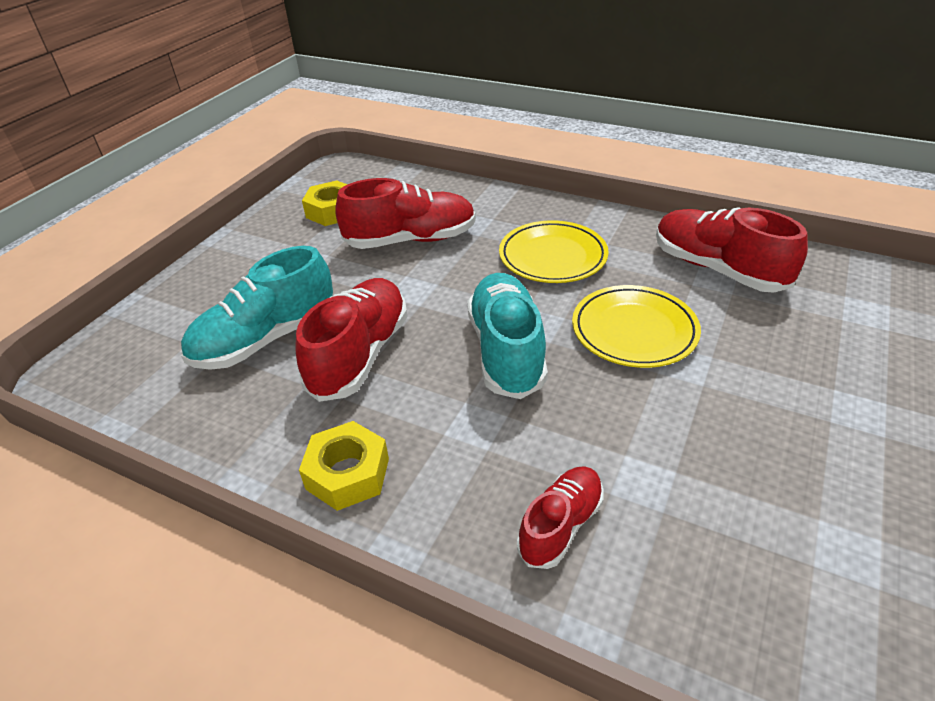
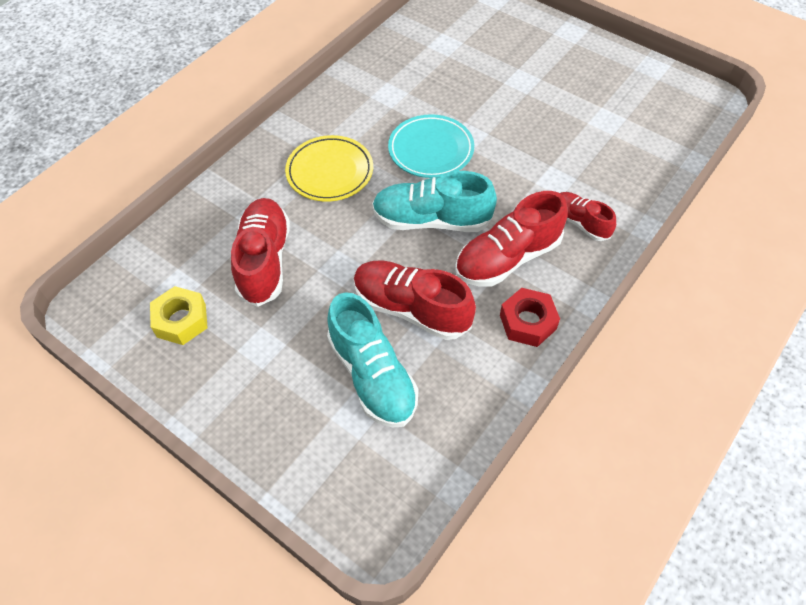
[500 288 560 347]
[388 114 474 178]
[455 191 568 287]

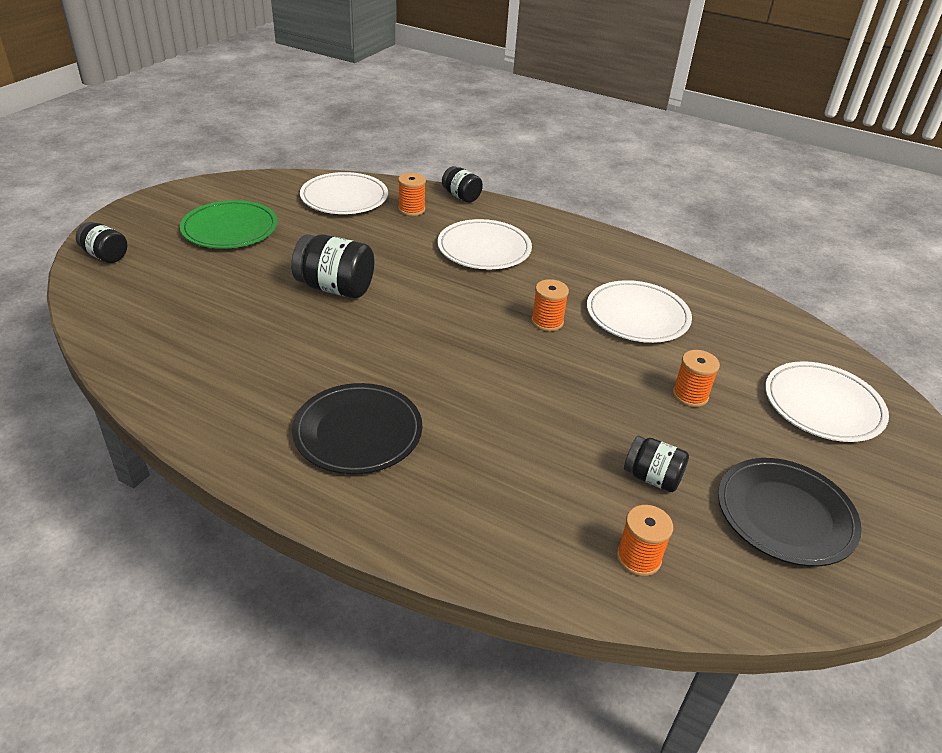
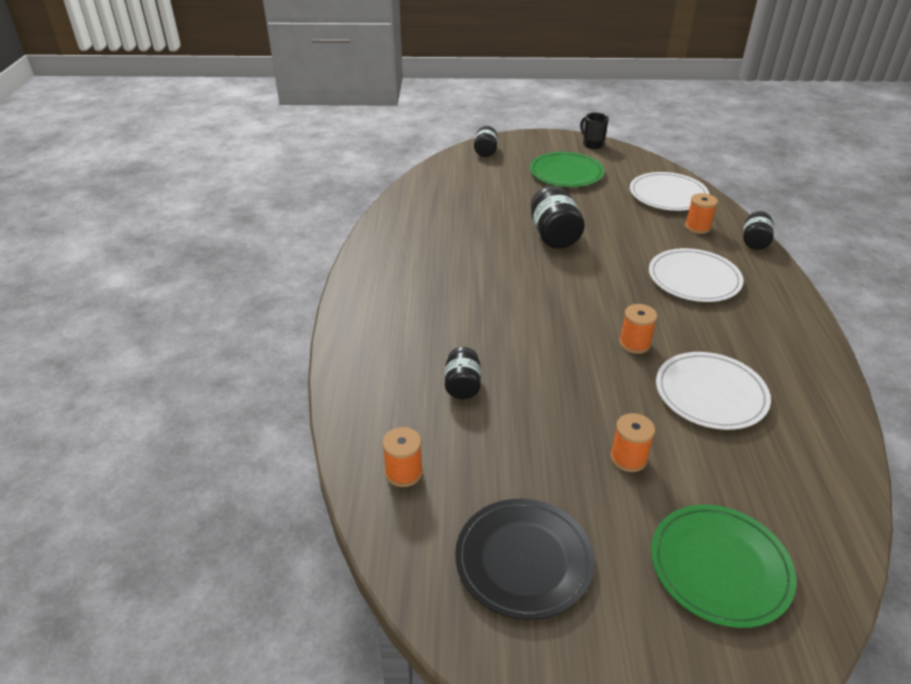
[292 383 422 474] (first image)
[445 347 481 399]
[651 505 797 628]
[580 113 609 149]

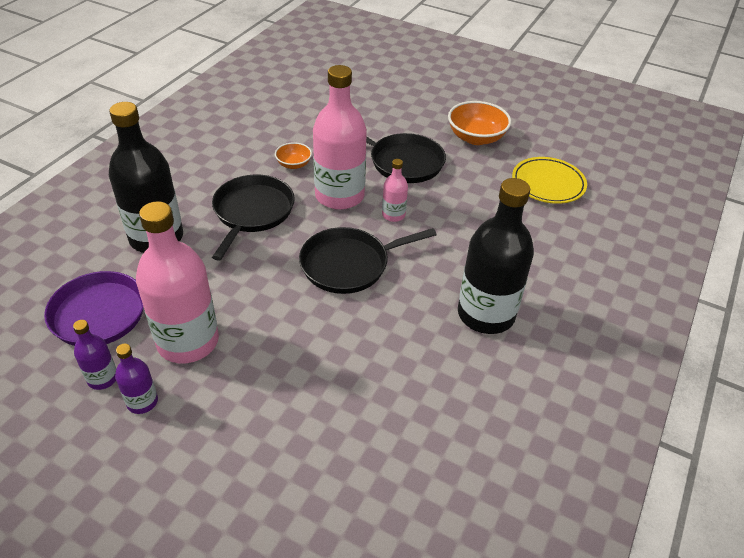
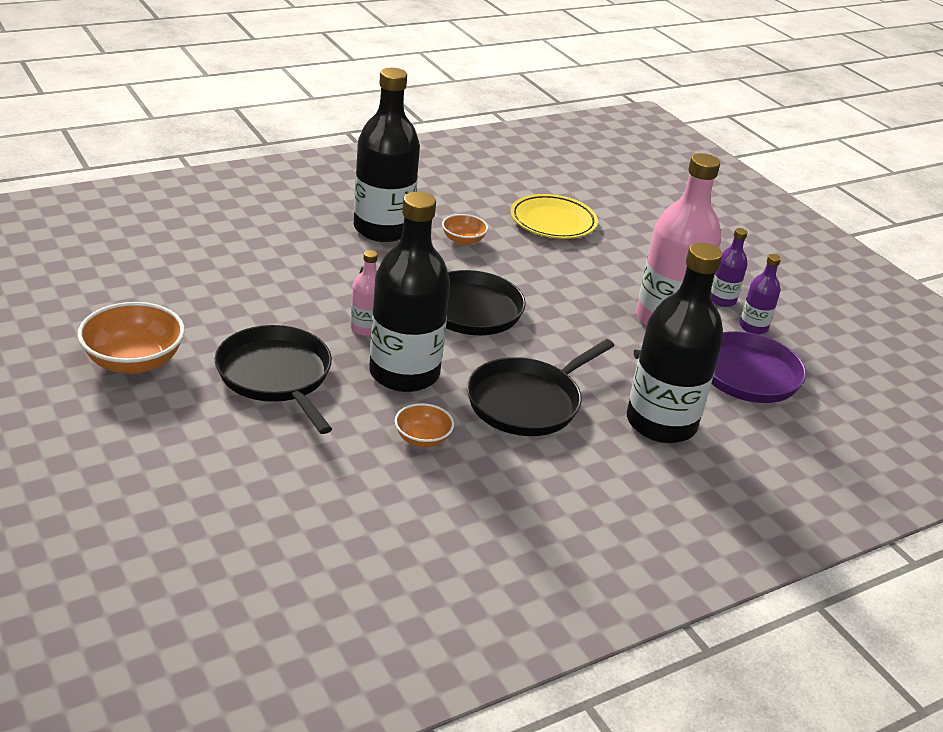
[369 192 450 392]
[510 194 598 239]
[442 214 488 245]

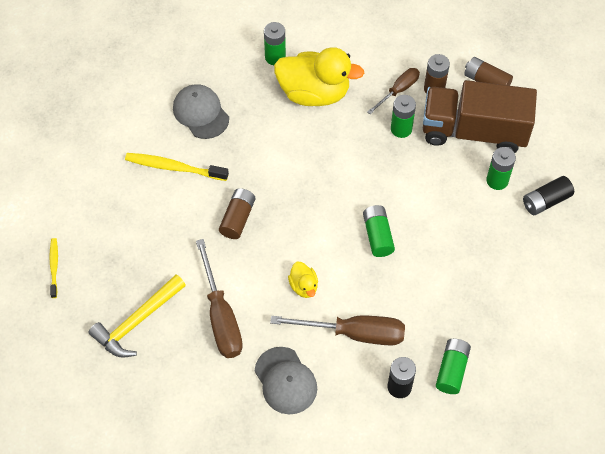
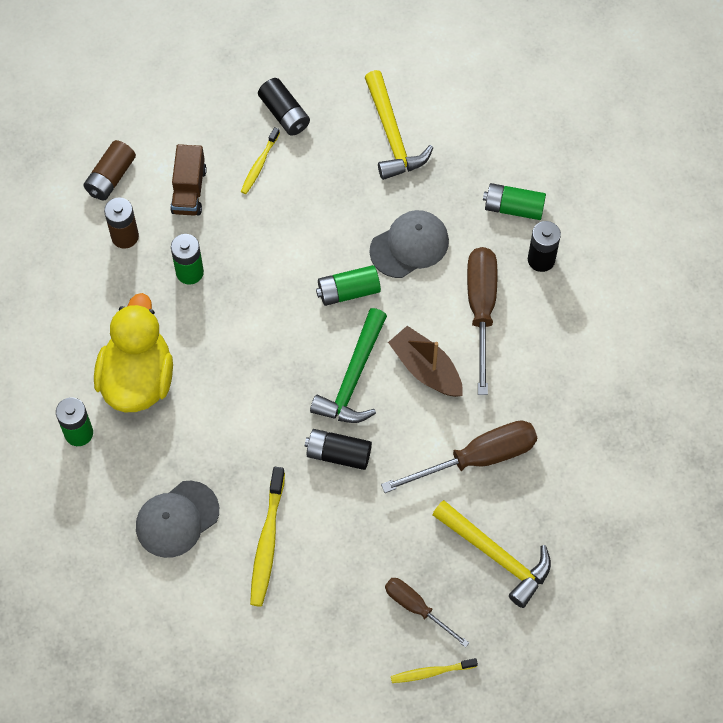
[305 429 372 470]
[370 210 449 278]
[388 326 463 397]
[385 578 469 647]
[170 144 207 216]
[241 127 280 194]
[310 308 387 423]
[365 70 434 180]

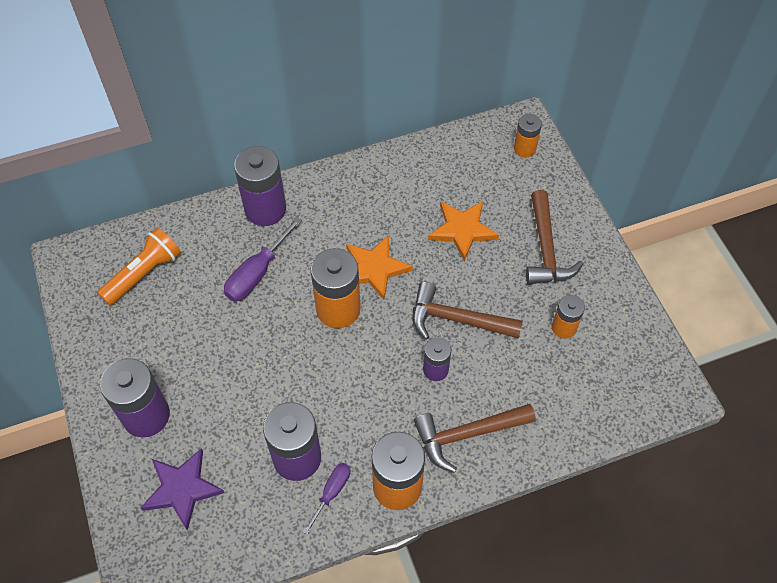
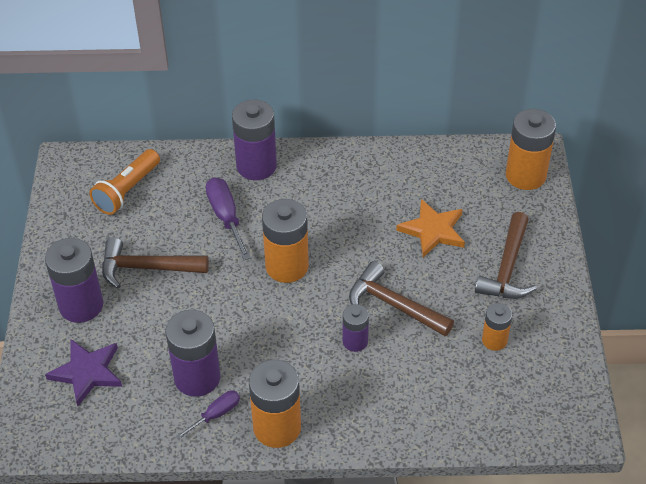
[89 149 160 215]
[206 177 251 260]
[346 235 413 300] (first image)
[102 237 209 289]
[505 109 556 190]

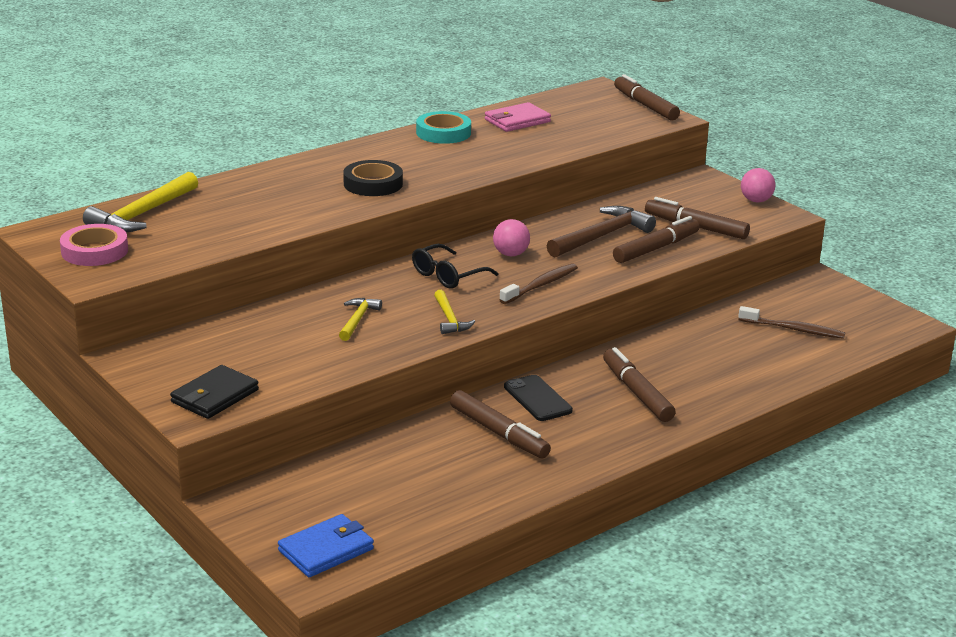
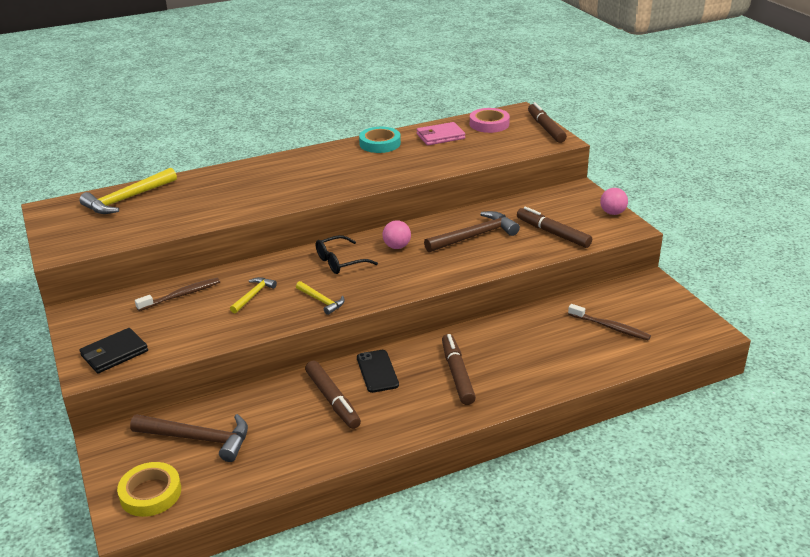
[470 108 510 133]
[117 462 181 517]
[343 160 403 196] (first image)
[296 281 345 315]
[135 278 220 311]
[613 216 700 263] (first image)
[130 414 248 462]

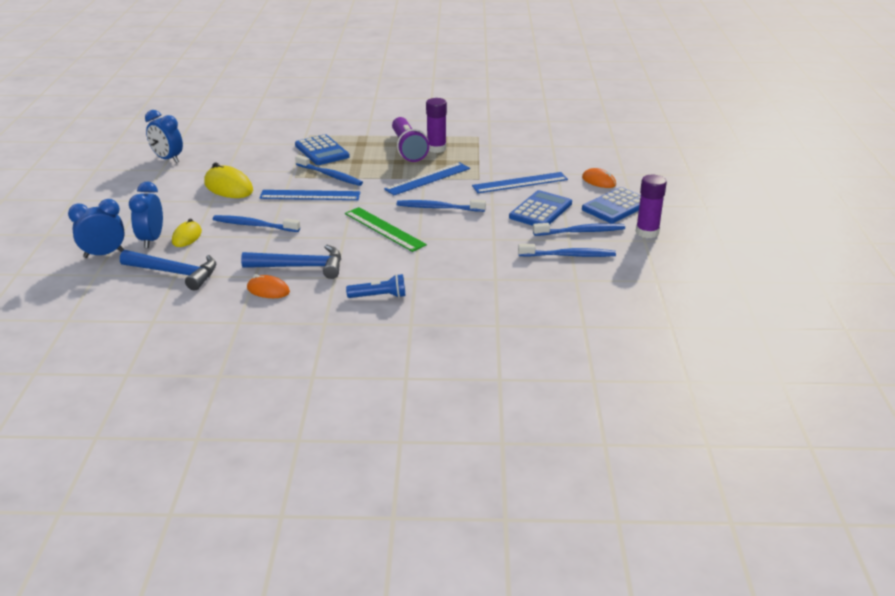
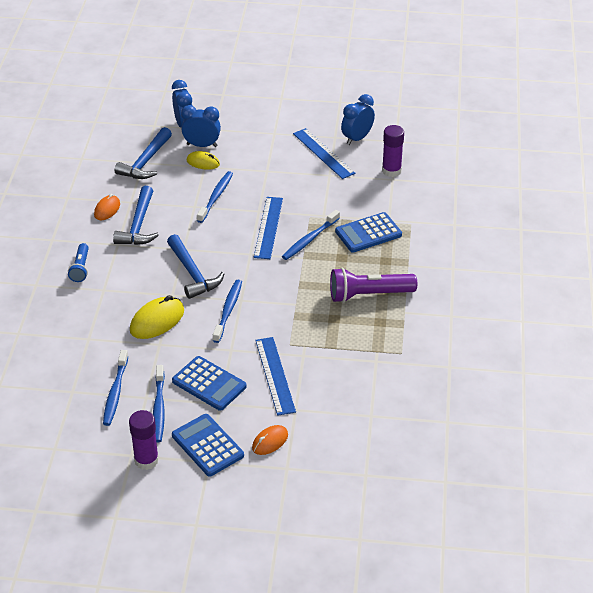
[130 295 184 339]
[167 234 225 299]
[293 128 355 179]
[382 125 404 177]

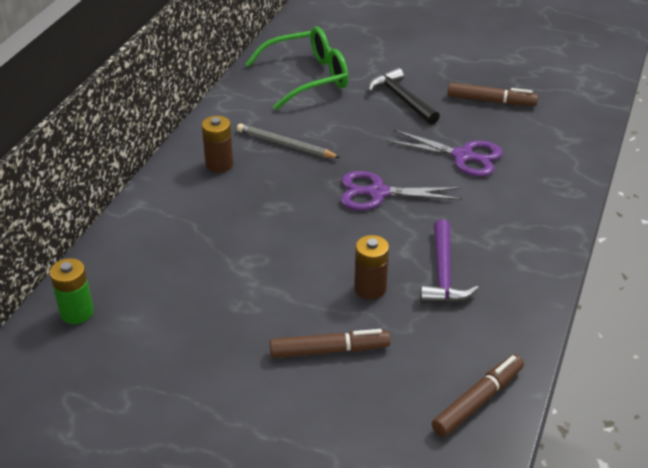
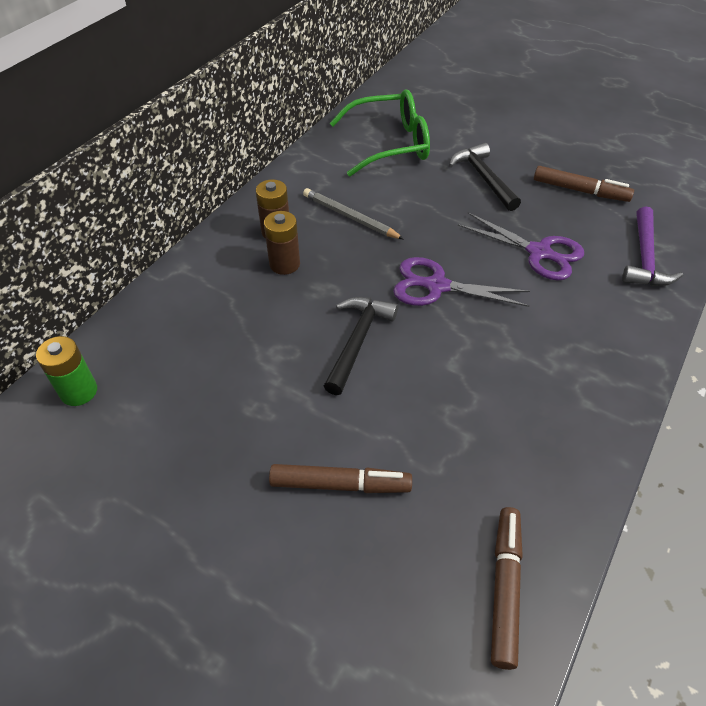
[264 211 300 275]
[622 207 683 286]
[491 507 523 670]
[324 297 398 395]

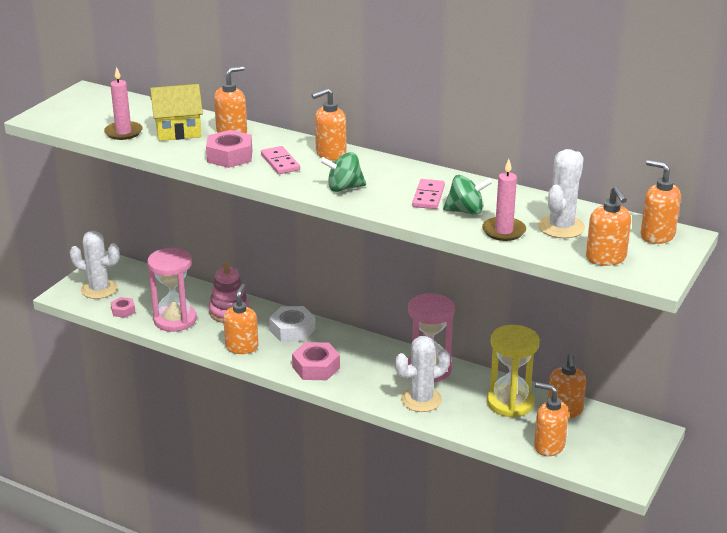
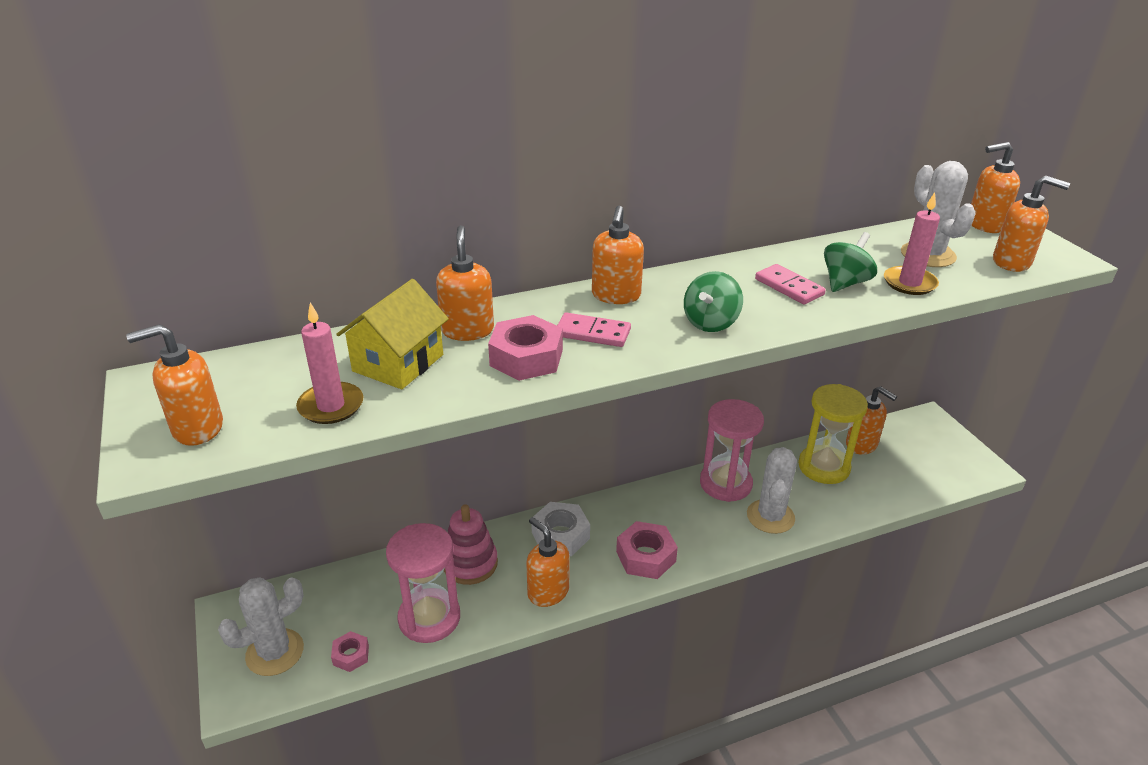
[126 324 223 446]

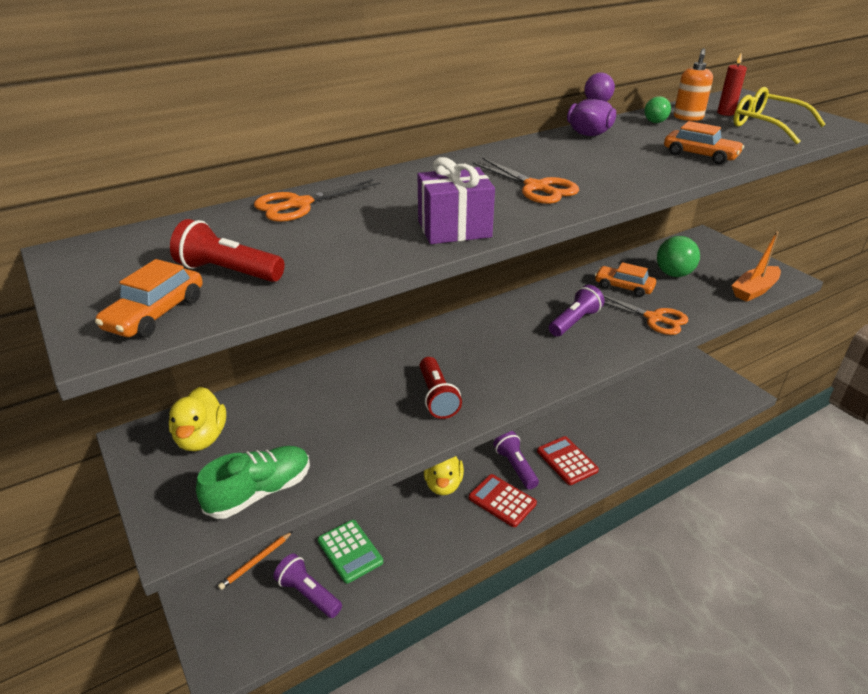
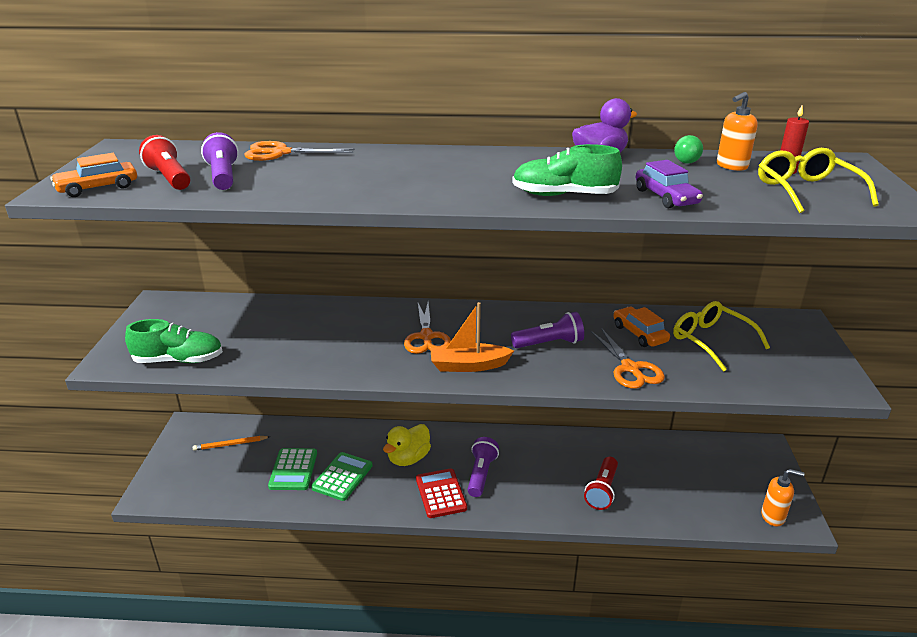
[169 387 226 451] (first image)
[201 132 239 190]
[418 157 495 244] (first image)
[584 457 618 510]
[404 302 451 354]
[537 436 599 485] (first image)
[673 301 770 372]
[635 160 703 208]
[430 302 514 372]
[311 452 372 501]
[512 144 622 196]
[761 469 805 526]

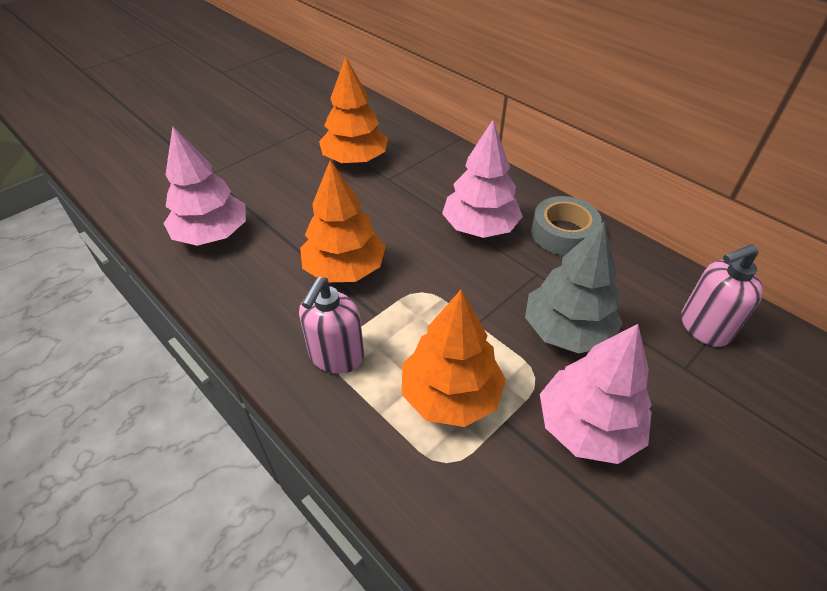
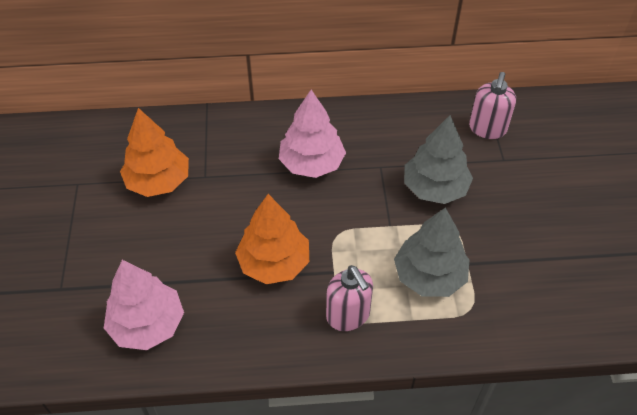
[394 207 470 297]
[531 196 602 256] (first image)
[540 324 652 464] (first image)

